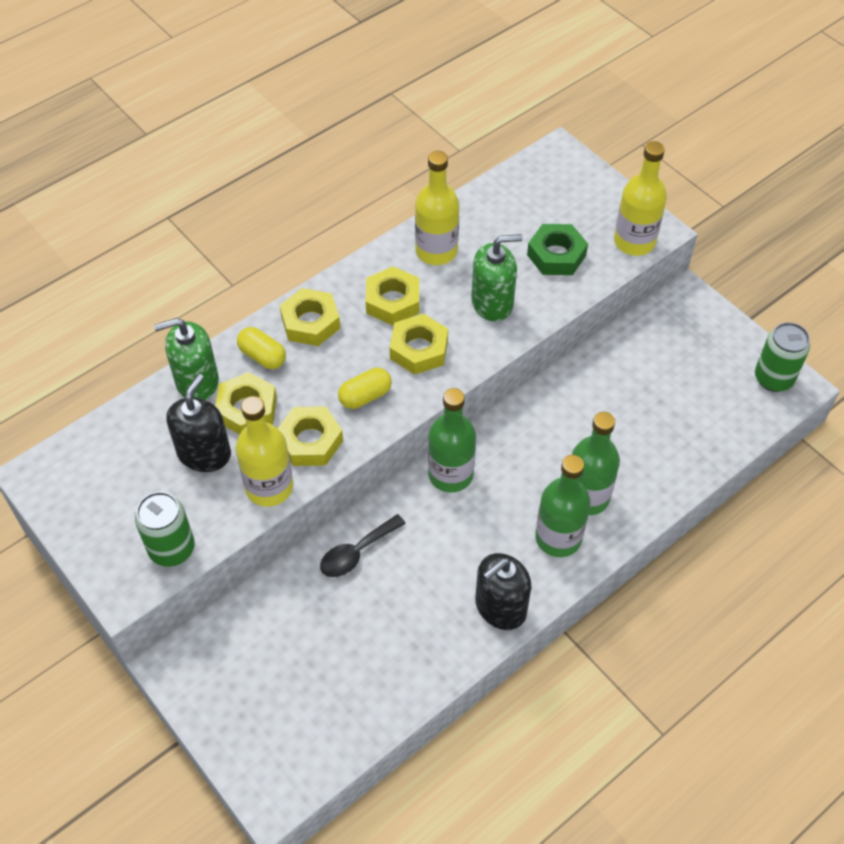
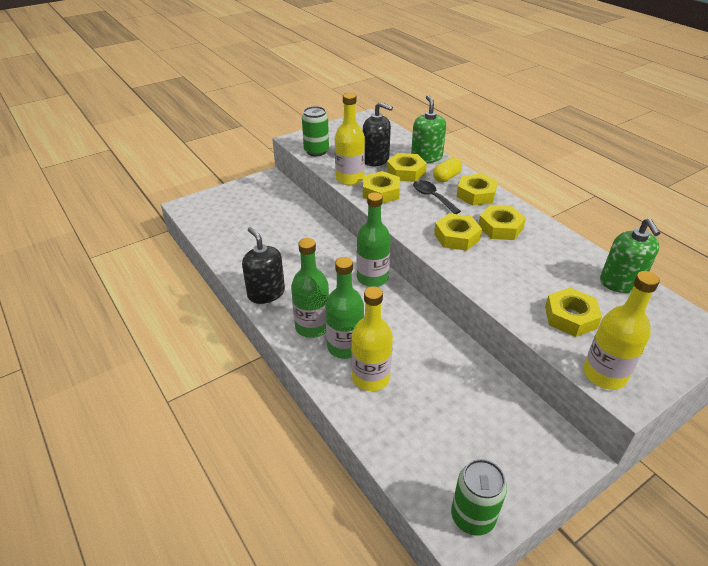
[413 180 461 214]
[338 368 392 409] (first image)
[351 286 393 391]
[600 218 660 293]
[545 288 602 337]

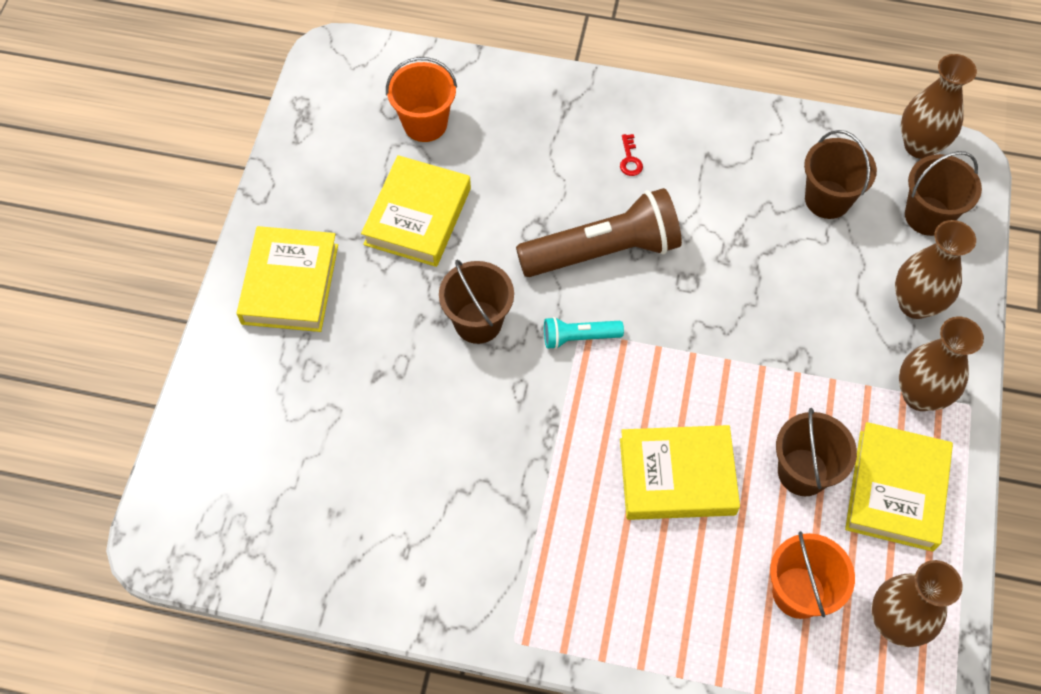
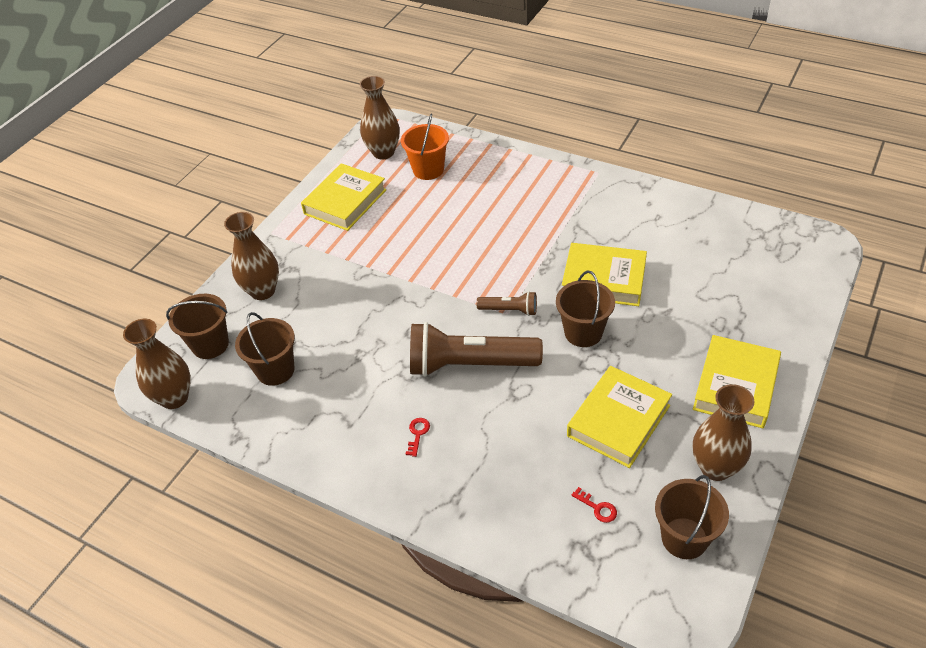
[571 487 617 523]
[476 291 537 316]
[562 243 647 306]
[655 475 729 559]
[693 384 754 481]

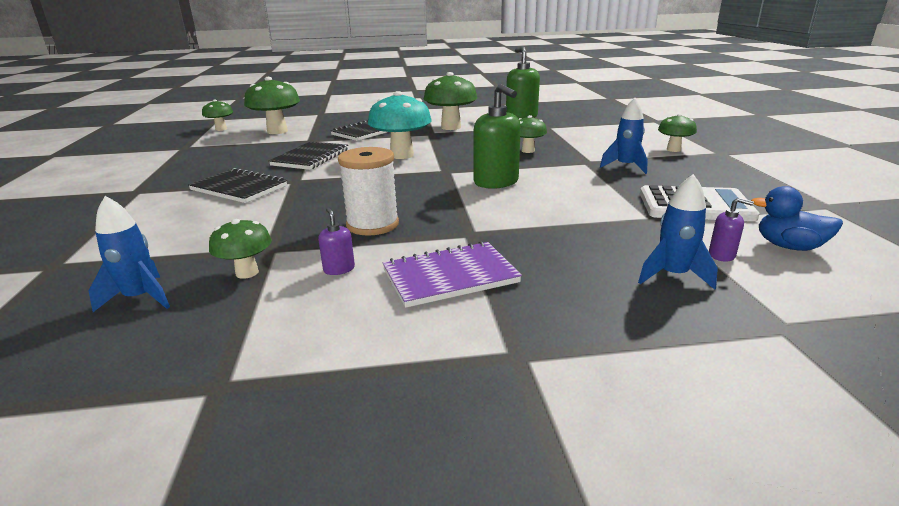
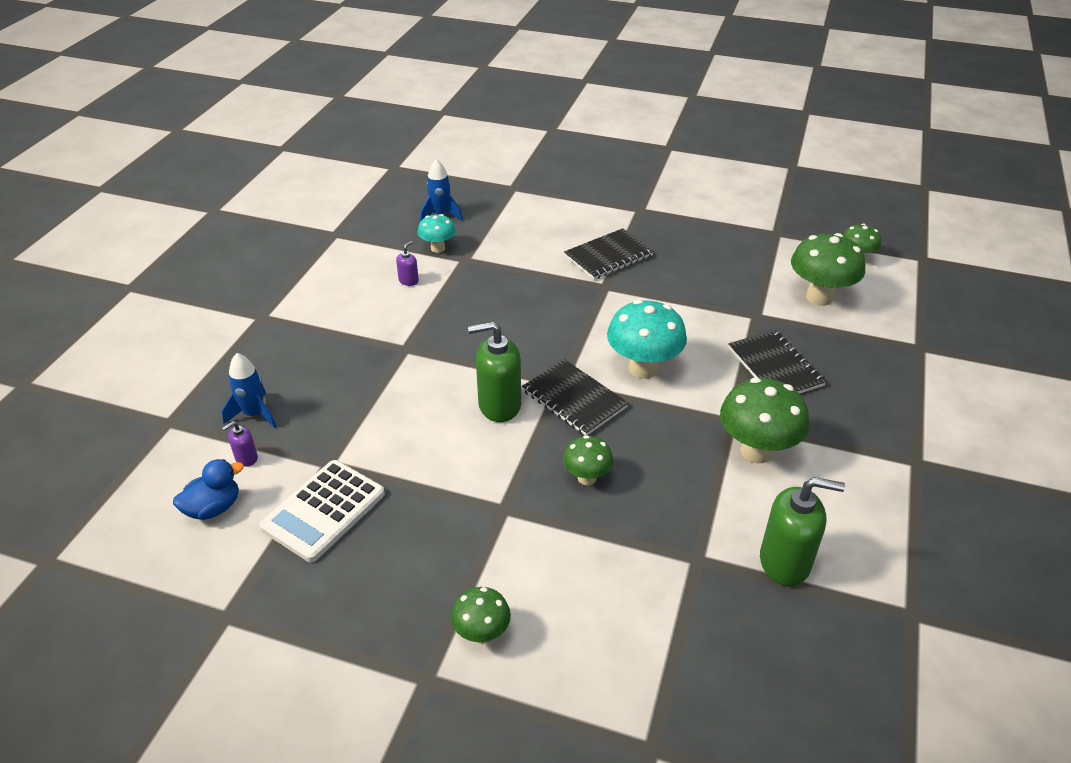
[418 214 456 253]
[522 359 628 436]
[396 241 419 286]
[338 147 399 236] (first image)
[383 241 522 308] (first image)
[600 98 648 174] (first image)

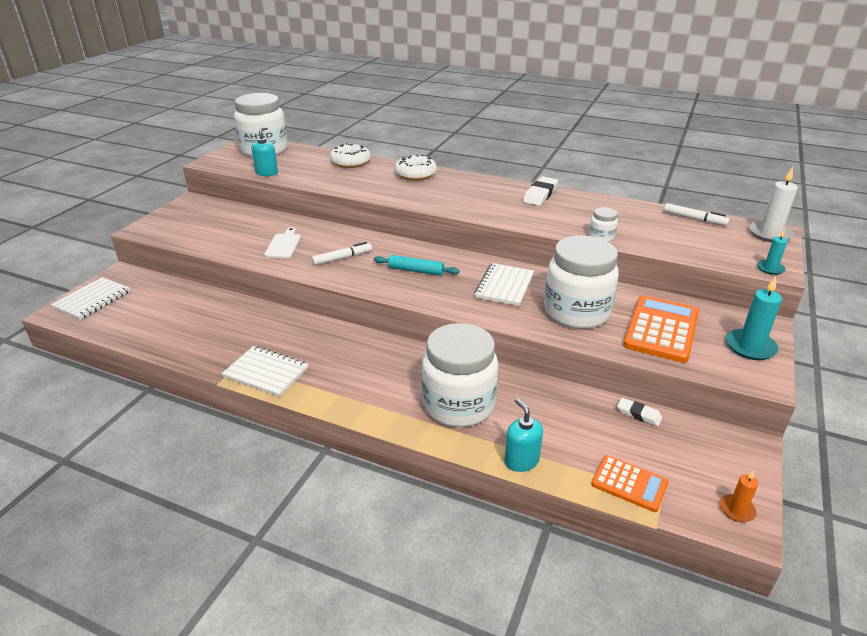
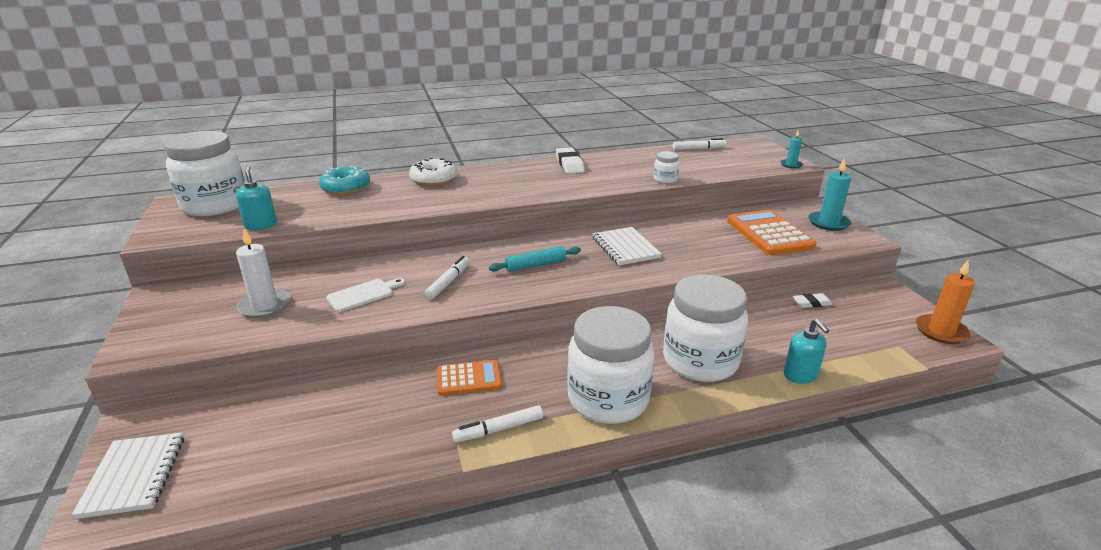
[452 405 543 443]
[326 278 405 312]
[319 166 370 195]
[784 319 830 384]
[567 306 655 424]
[437 360 502 396]
[916 259 975 344]
[236 228 291 318]

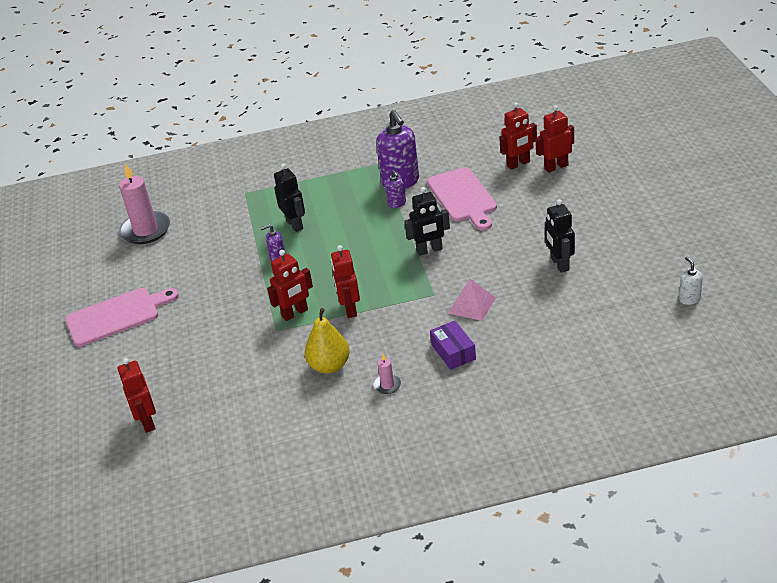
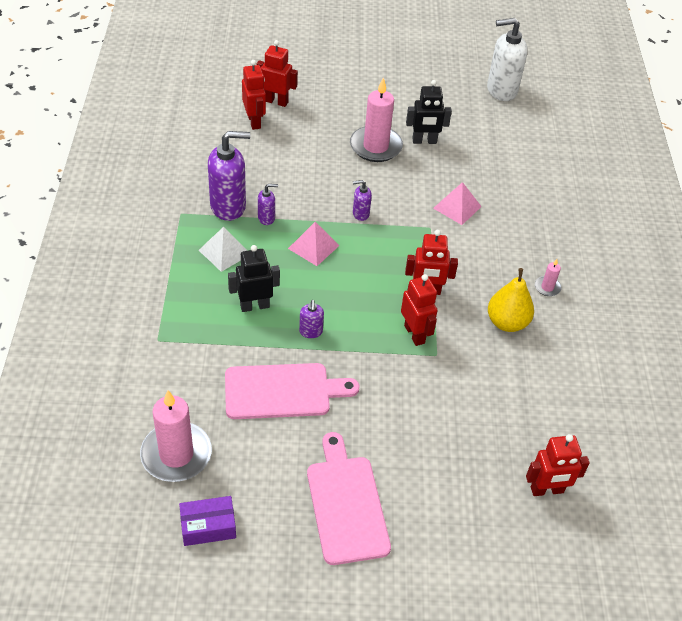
[353 180 372 221]
[225 363 359 419]
[179 496 236 546]
[257 40 298 107]
[487 18 528 101]
[199 227 247 272]
[288 222 340 266]
[350 77 403 162]

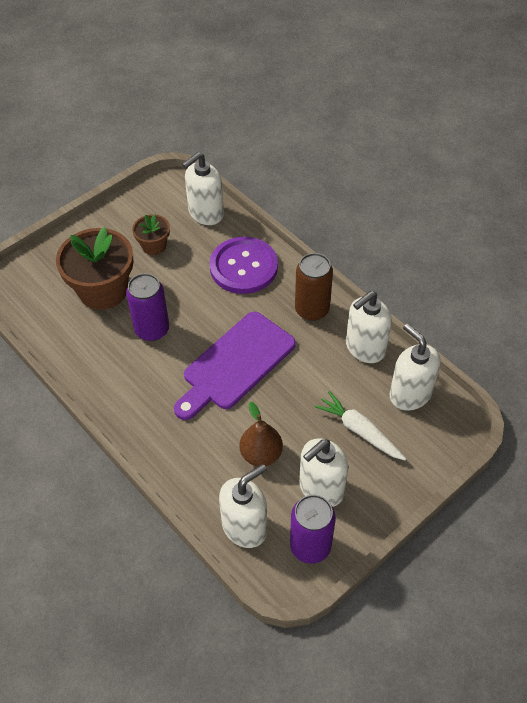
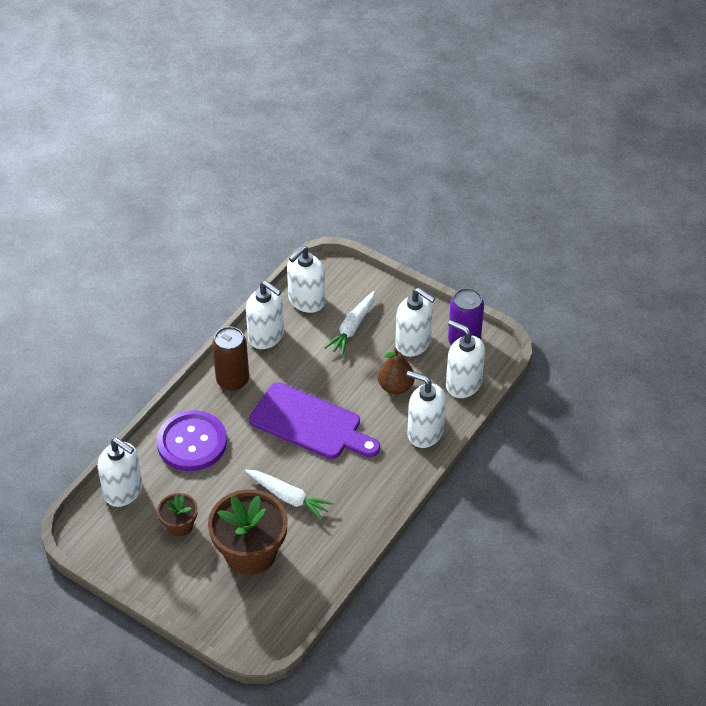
[245 470 333 520]
[407 371 446 448]

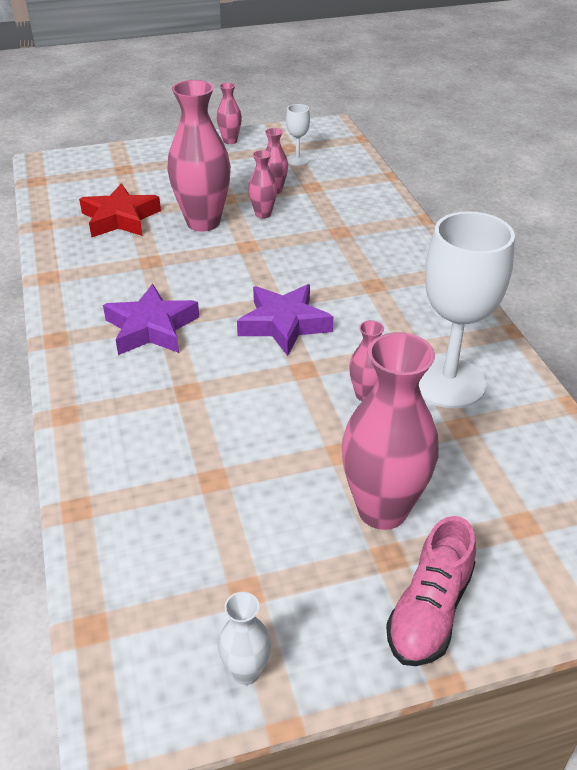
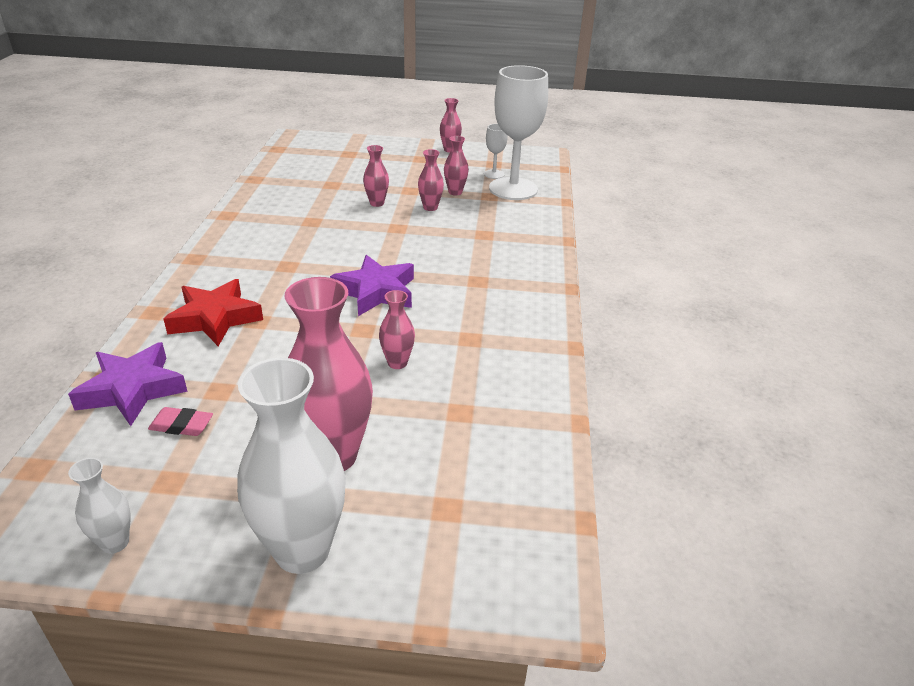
[164 279 263 346]
[68 342 188 426]
[363 145 389 207]
[237 358 346 574]
[489 65 548 200]
[148 407 213 436]

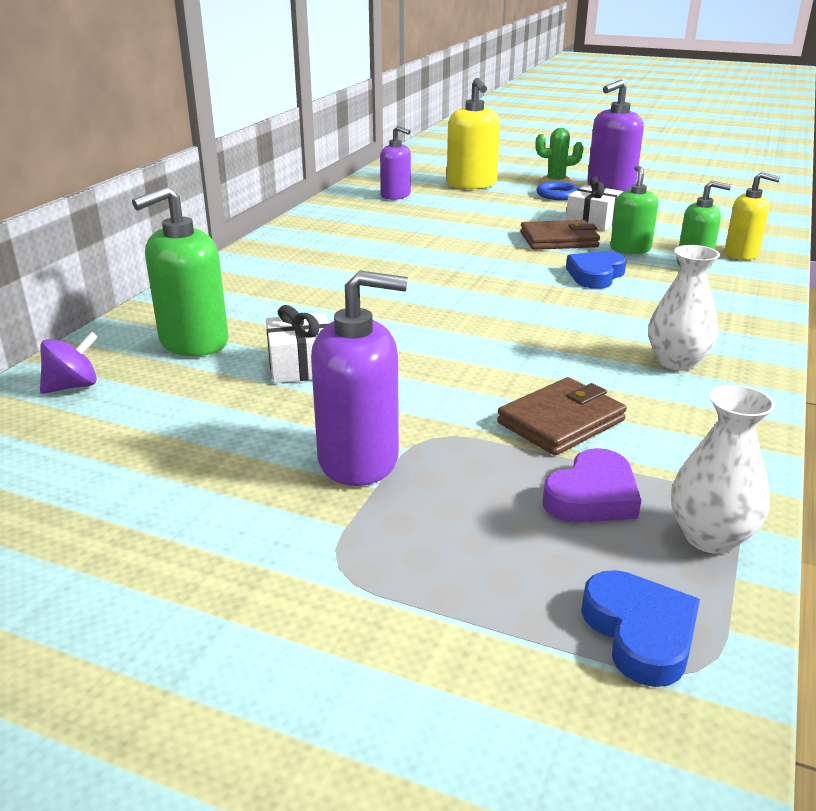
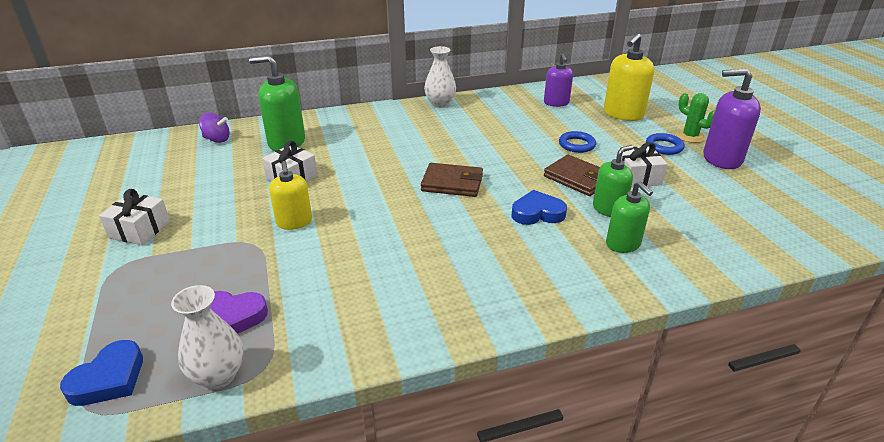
[311 270 408 486] (first image)
[421 163 483 197]
[424 46 456 108]
[269 161 312 230]
[99 189 170 245]
[559 131 596 153]

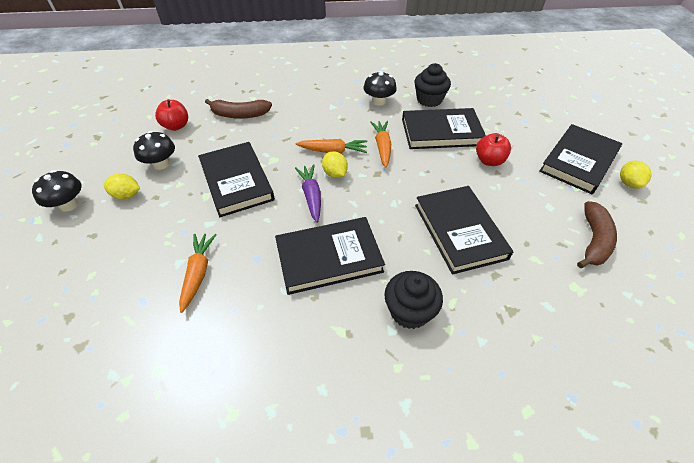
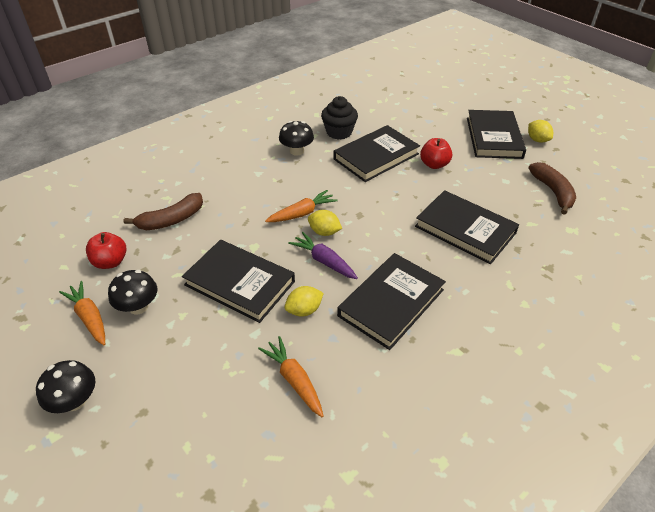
[284 286 324 317]
[59 281 105 345]
[384 271 443 329] (first image)

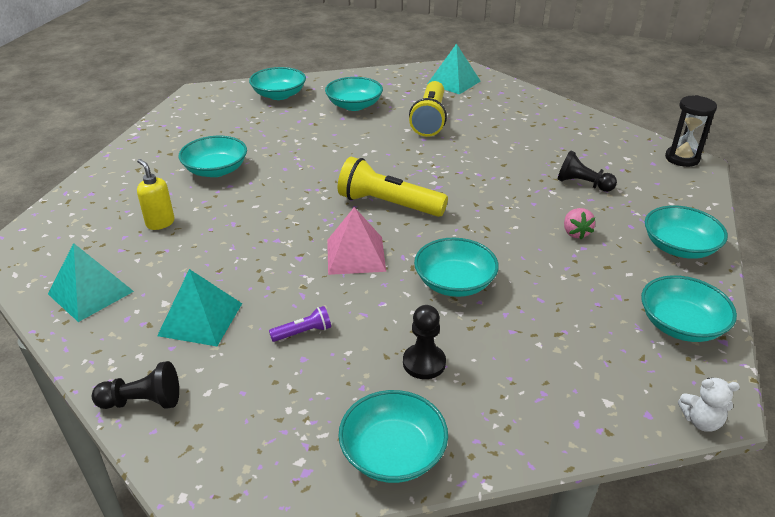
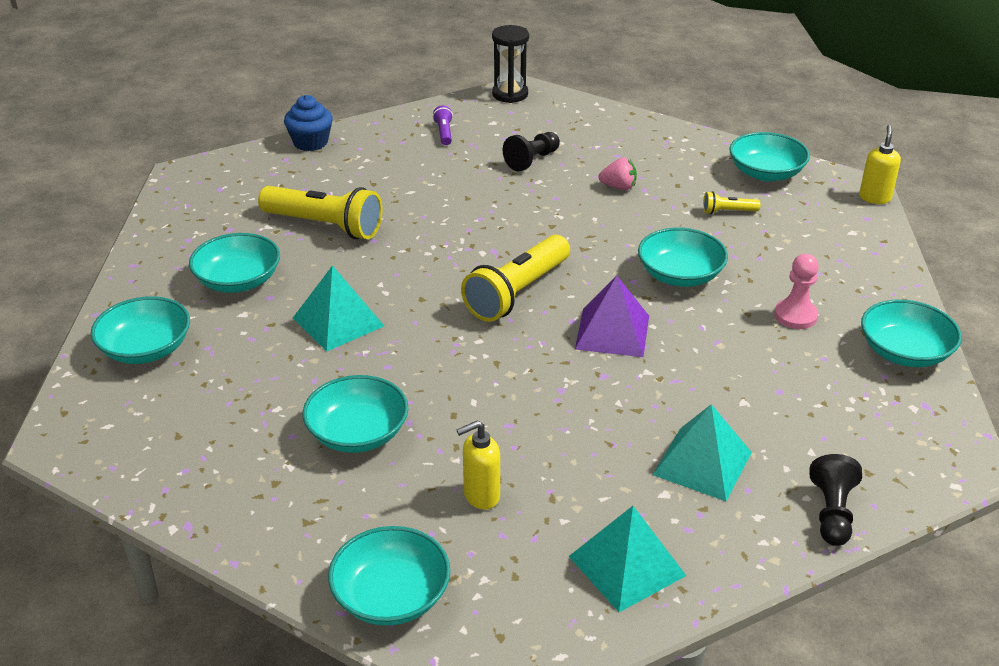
[433 105 453 145]
[575 276 649 357]
[774 254 819 329]
[293 265 384 352]
[328 526 451 626]
[859 125 901 204]
[284 95 333 151]
[703 191 760 214]

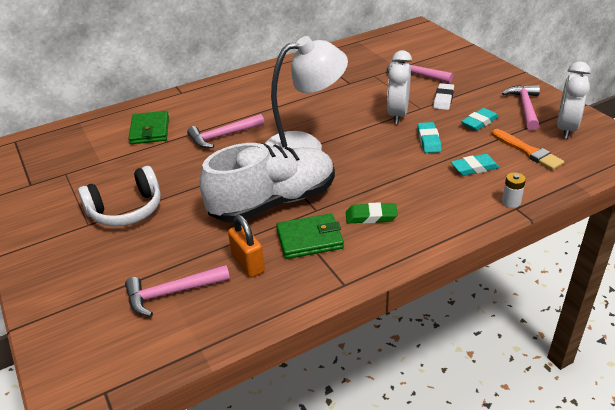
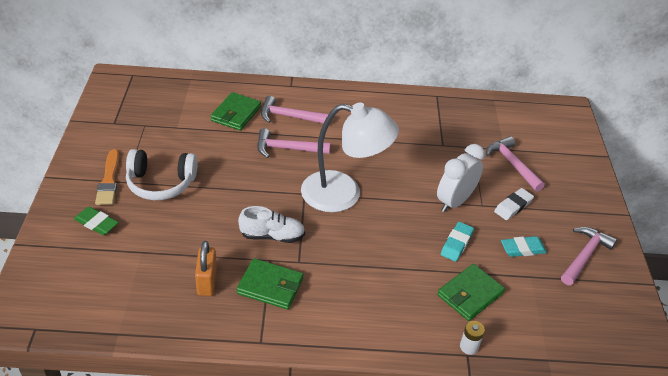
[261 96 329 124]
[238 206 305 243]
[74 207 119 235]
[437 264 505 321]
[95 149 119 205]
[557 61 591 139] (first image)

